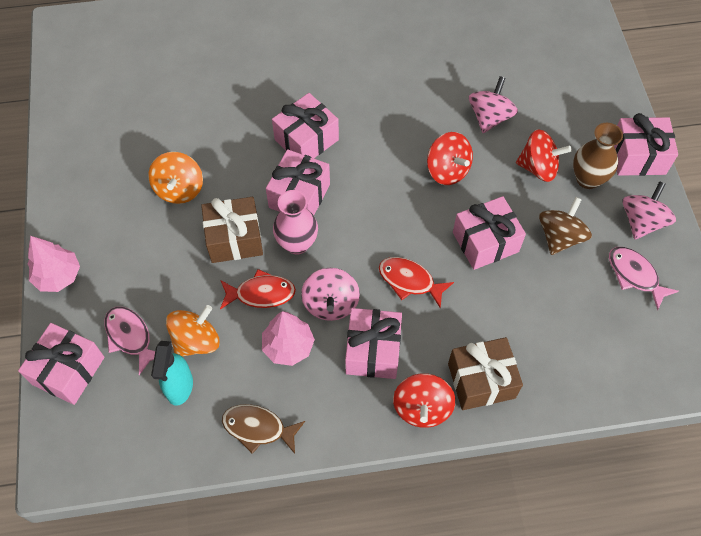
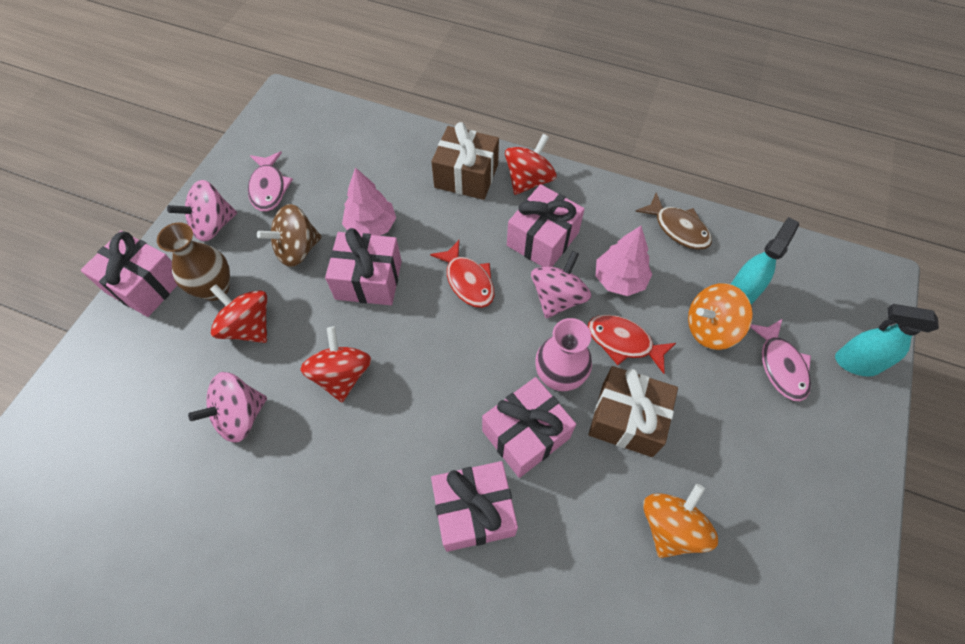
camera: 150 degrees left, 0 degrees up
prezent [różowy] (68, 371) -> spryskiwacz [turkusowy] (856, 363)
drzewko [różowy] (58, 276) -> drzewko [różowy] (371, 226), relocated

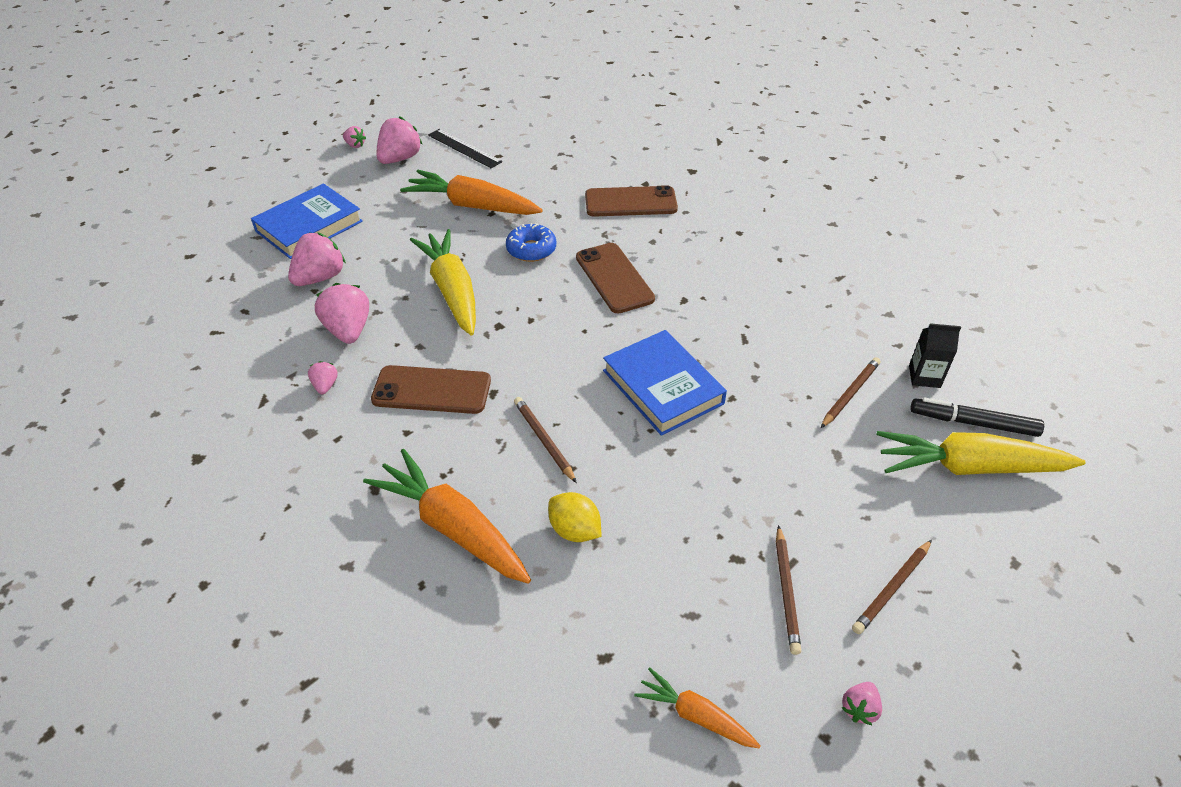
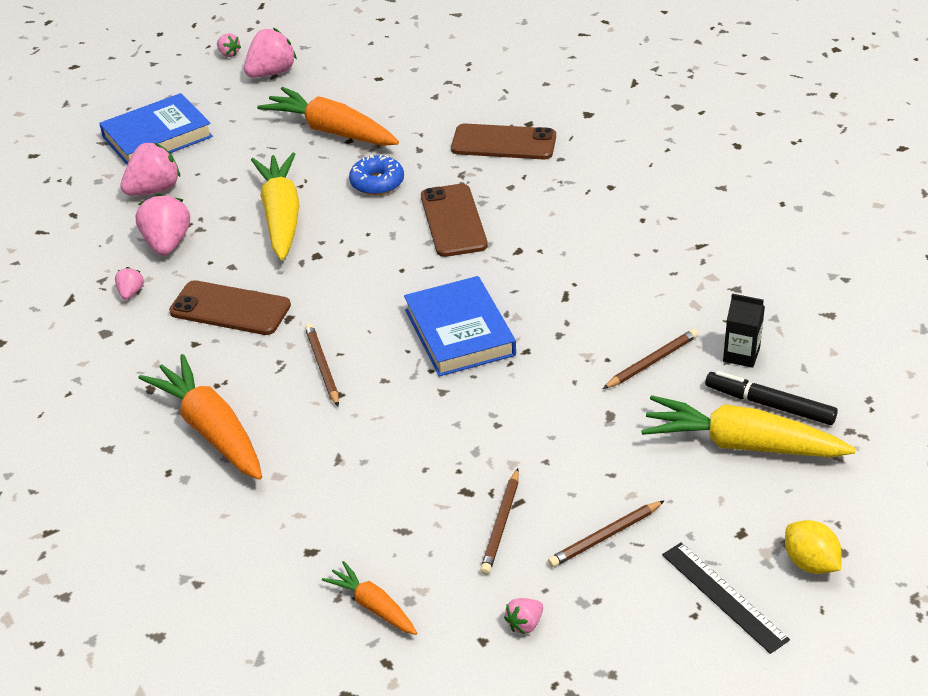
camera: 15 degrees right, 5 degrees down
linijka [czarny] (464, 148) -> linijka [czarny] (724, 596), relocated
cytryna [żółty] (574, 530) -> cytryna [żółty] (810, 563), relocated

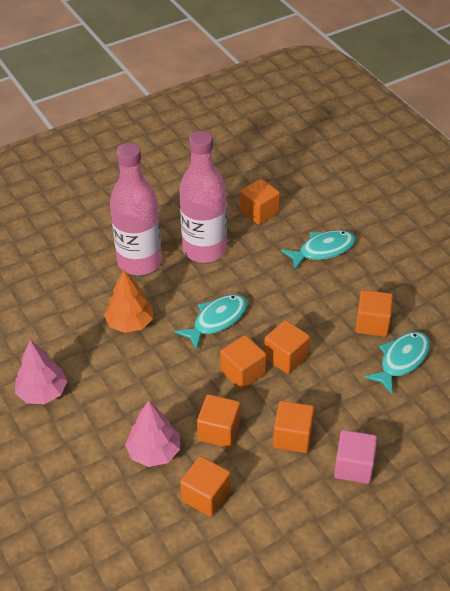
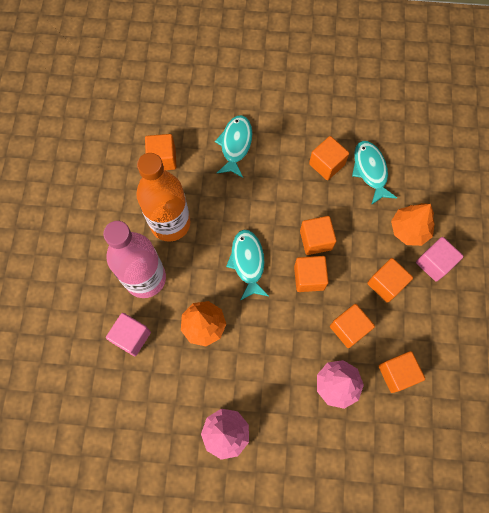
camera: 55 degrees left, 25 degrees up
butelka [różowy] (204, 249) -> butelka [pomarańczowy] (170, 223)
none -> sześcian [różowy] (131, 337)
none -> drzewko [pomarańczowy] (409, 230)

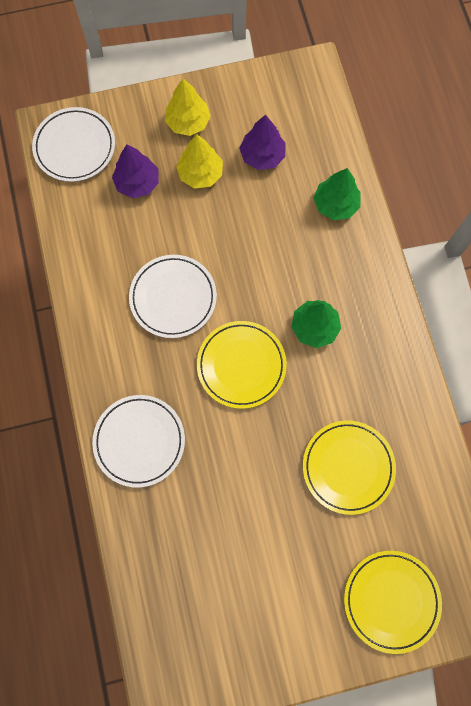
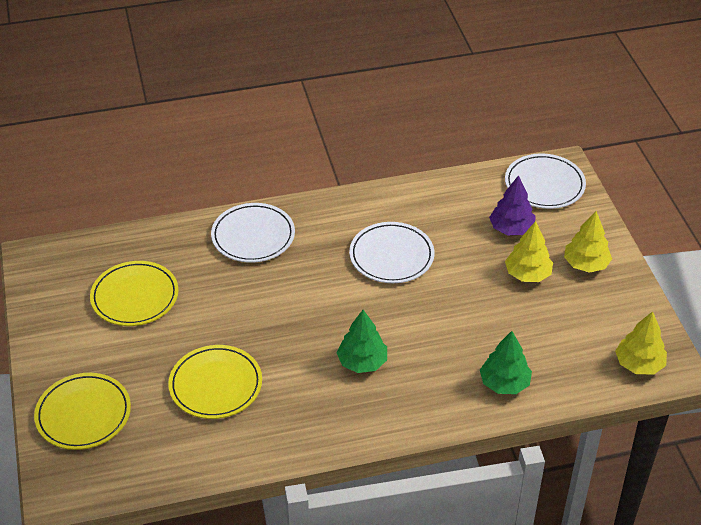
camera: 90 degrees right, 30 degrees down
talerz [żółty] (241, 365) -> talerz [żółty] (135, 297), relocated
drzewko [fioletowy] (262, 156) -> none
none -> drzewko [żółty] (639, 364)

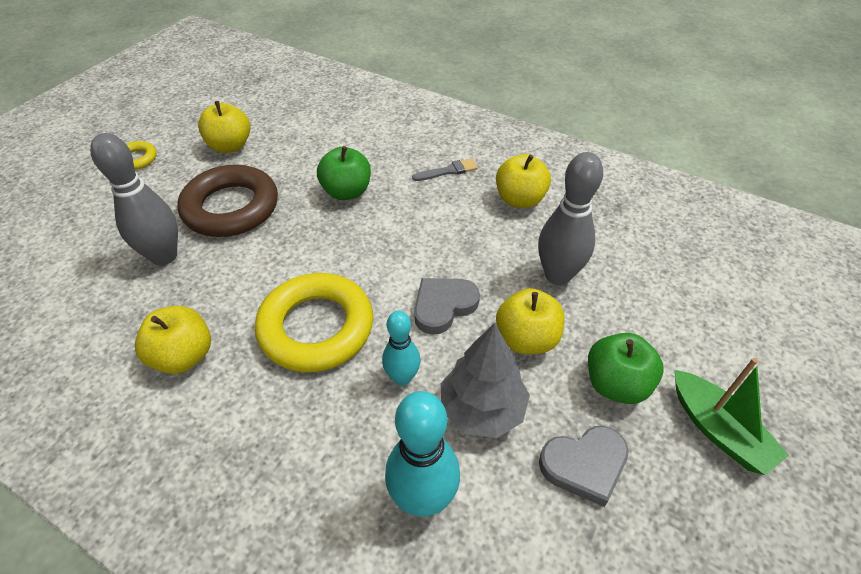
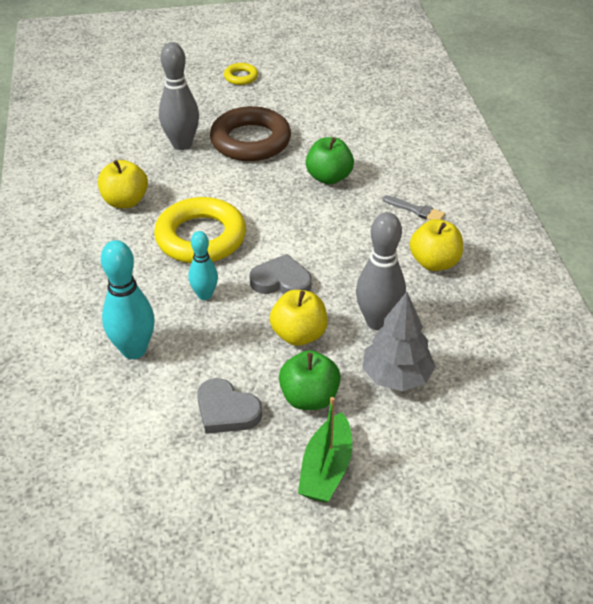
camera: 50 degrees right, 5 degrees down
jabłko [żółty] (230, 146) -> none
drzewko [szary] (482, 409) -> drzewko [szary] (396, 377), relocated

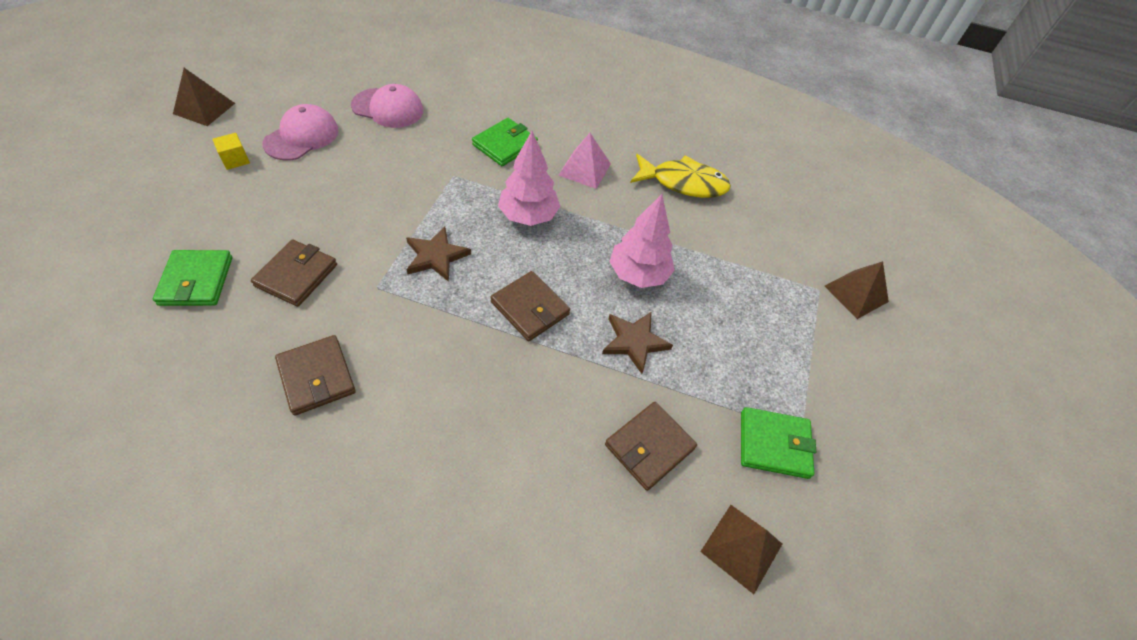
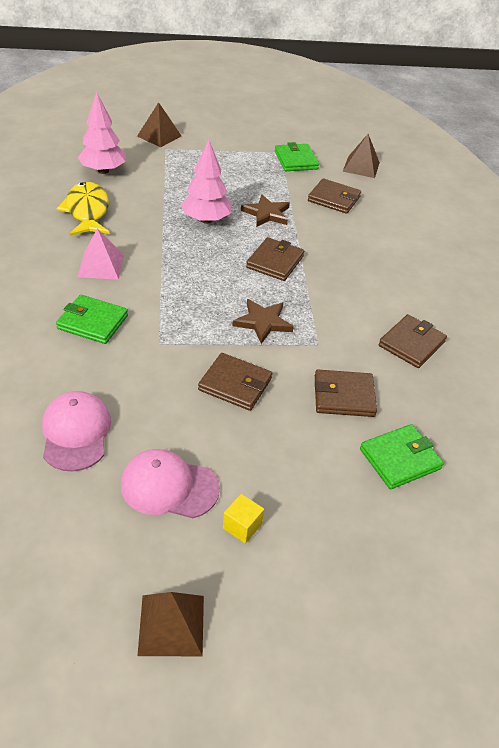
camera: 110 degrees left, 10 degrees down
drzewko [różowy] (528, 216) -> drzewko [różowy] (103, 171), relocated
none -> portfel [brązowy] (235, 384)

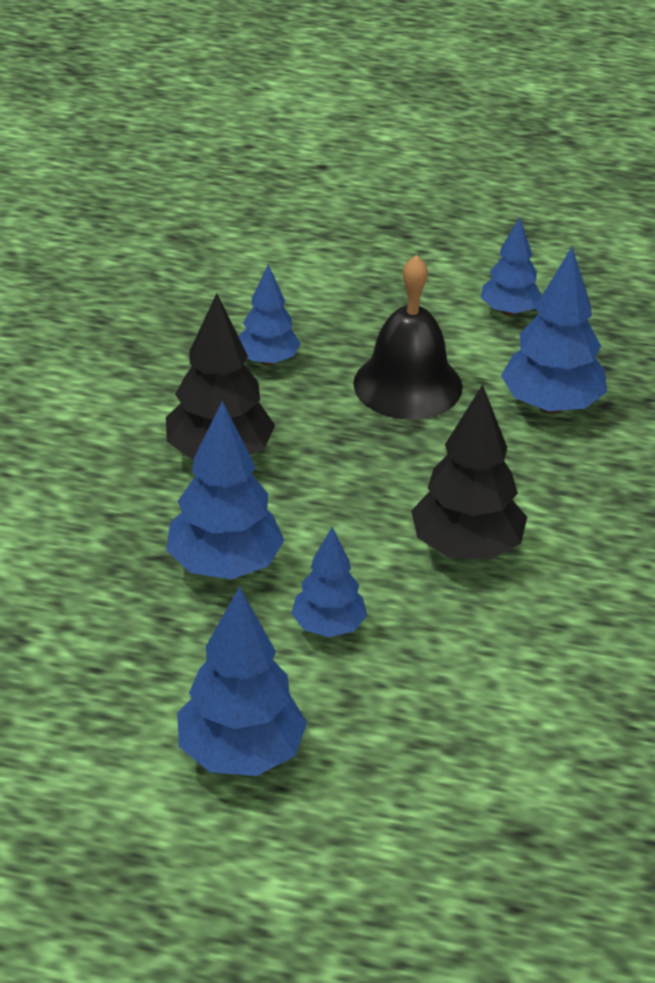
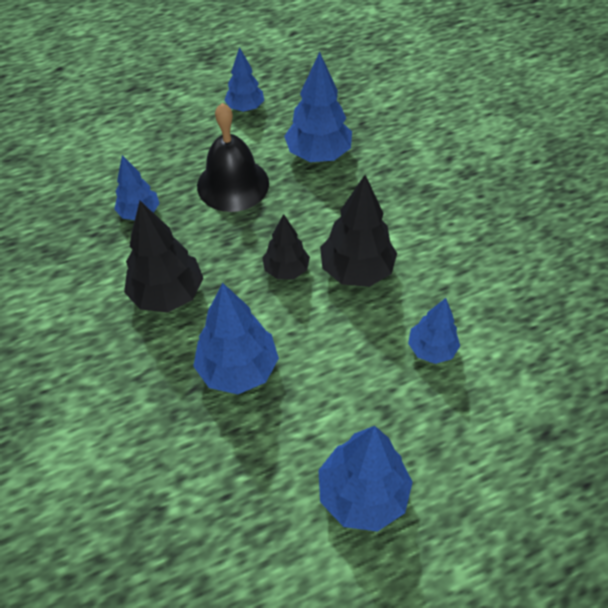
camera: 35 degrees left, 15 degrees up
drzewko [niebieski] (328, 627) -> drzewko [niebieski] (431, 349), relocated
none -> drzewko [czarny] (286, 270)

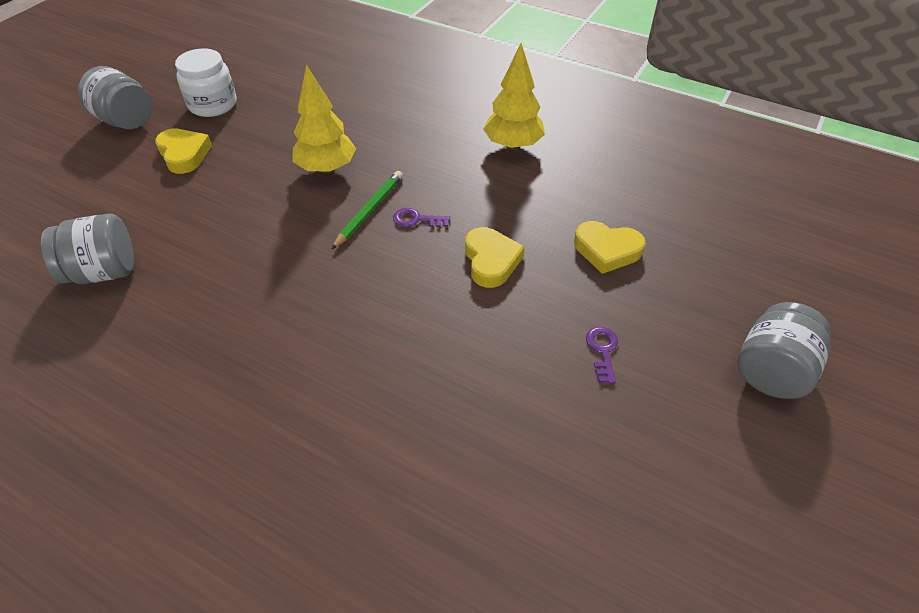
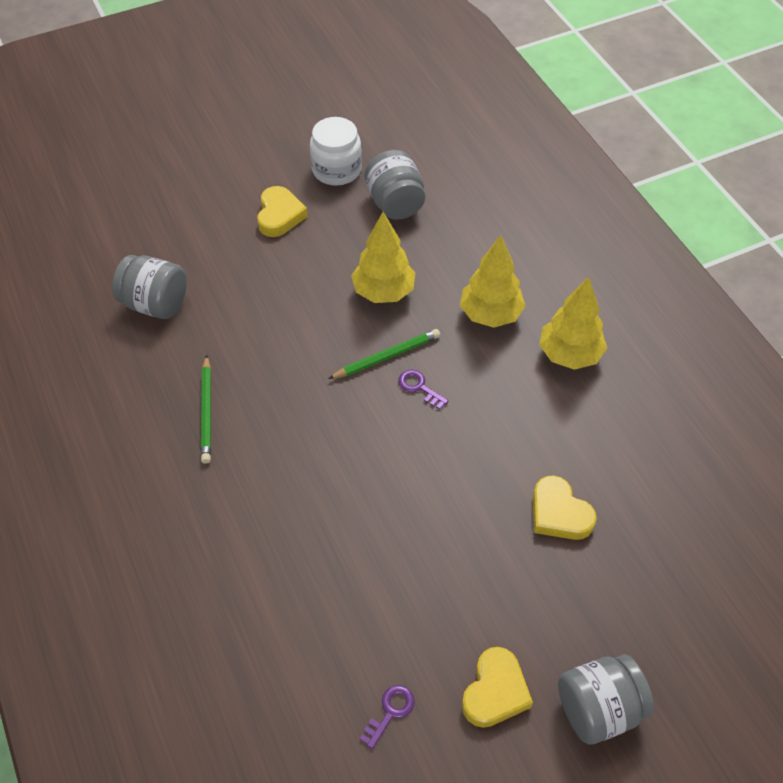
camera: 35 degrees right, 5 degrees up
słoik [szary] (125, 120) -> słoik [szary] (395, 203), relocated
serce [żółty] (491, 261) -> serce [żółty] (495, 691), relocated
klucz [fioletowy] (602, 351) -> klucz [fioletowy] (390, 712), relocated
none -> ołówek [zielony] (207, 412)
none -> drzewko [żółty] (490, 314)

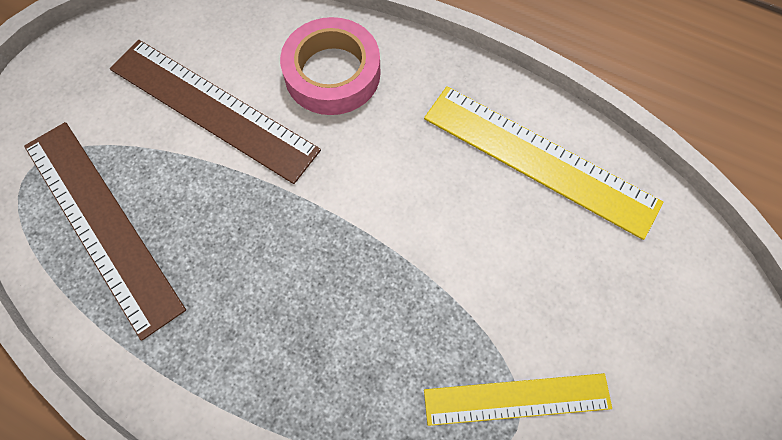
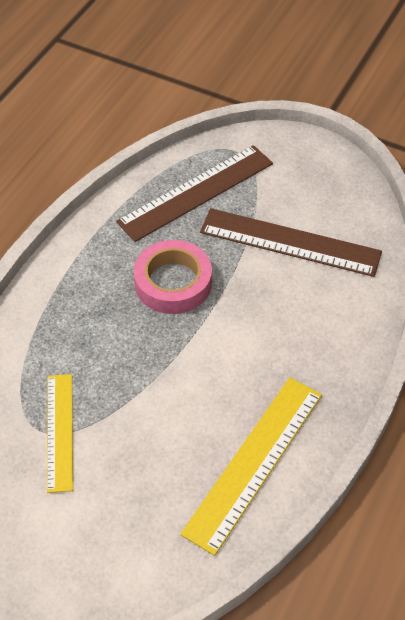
camera: 90 degrees right, 15 degrees down
linijka [brązowy] (213, 109) -> linijka [brązowy] (290, 242), 75 degrees clockwise
taśma klejąca [różowy] (332, 73) -> taśma klejąca [różowy] (173, 282), relocated

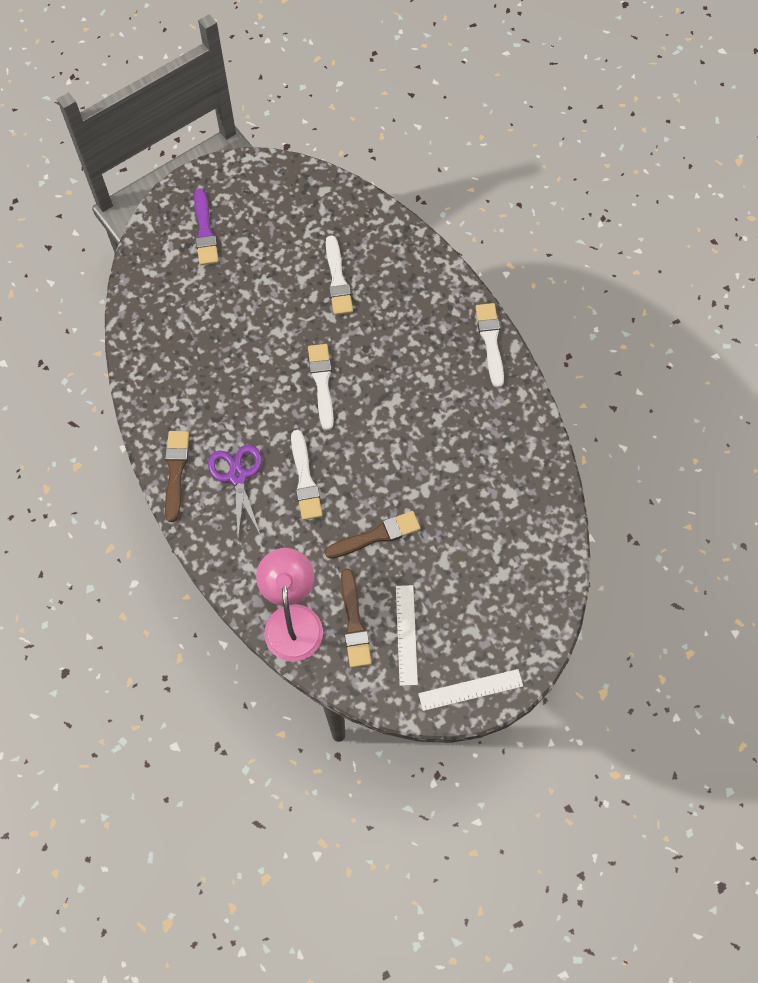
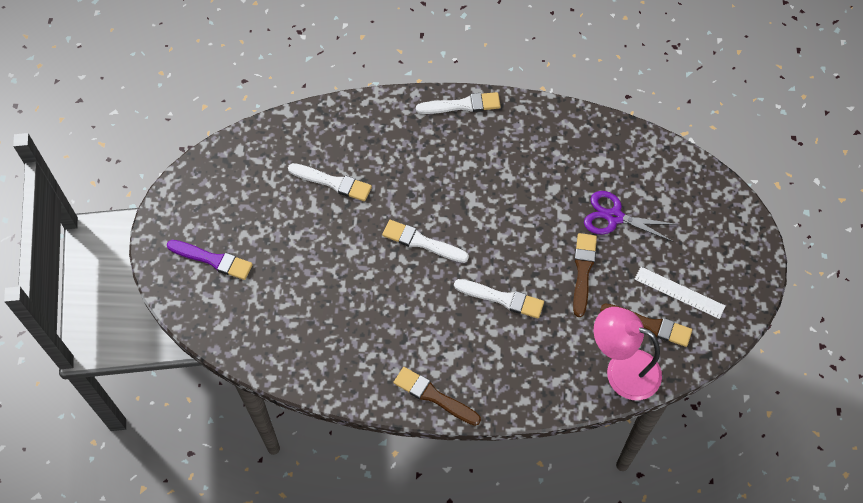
camera: 60 degrees left, 5 degrees down
nożyczki [fioletowy] (237, 476) -> nożyczki [fioletowy] (614, 217), relocated
linijka [biały] (470, 690) -> none
pędzel [biały] (490, 341) -> pędzel [biały] (462, 105), 150 degrees clockwise

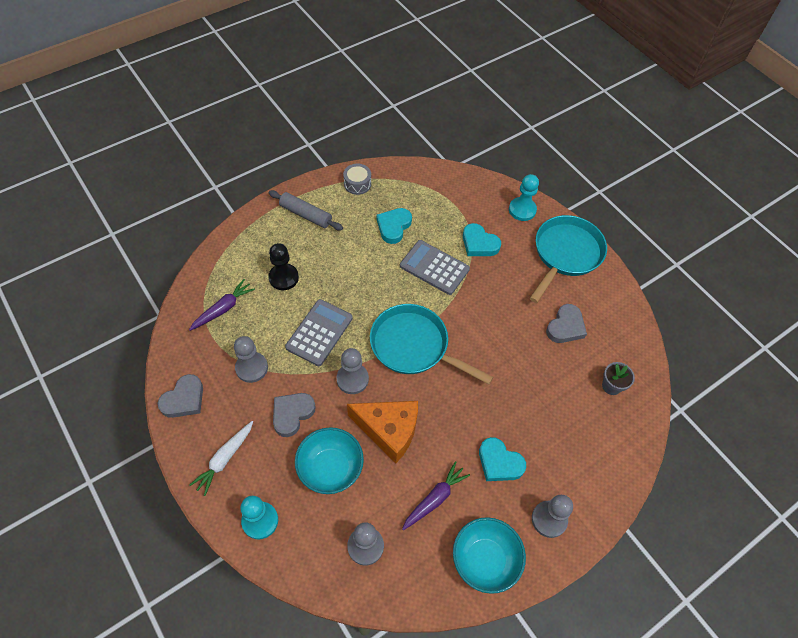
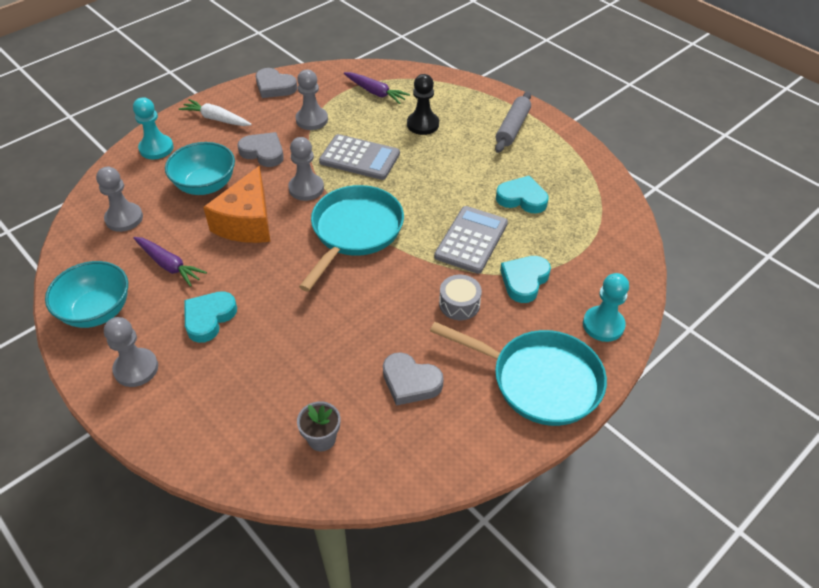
camera: 85 degrees right, 10 degrees down
bęben [szary] (357, 184) -> bęben [szary] (459, 304), relocated

